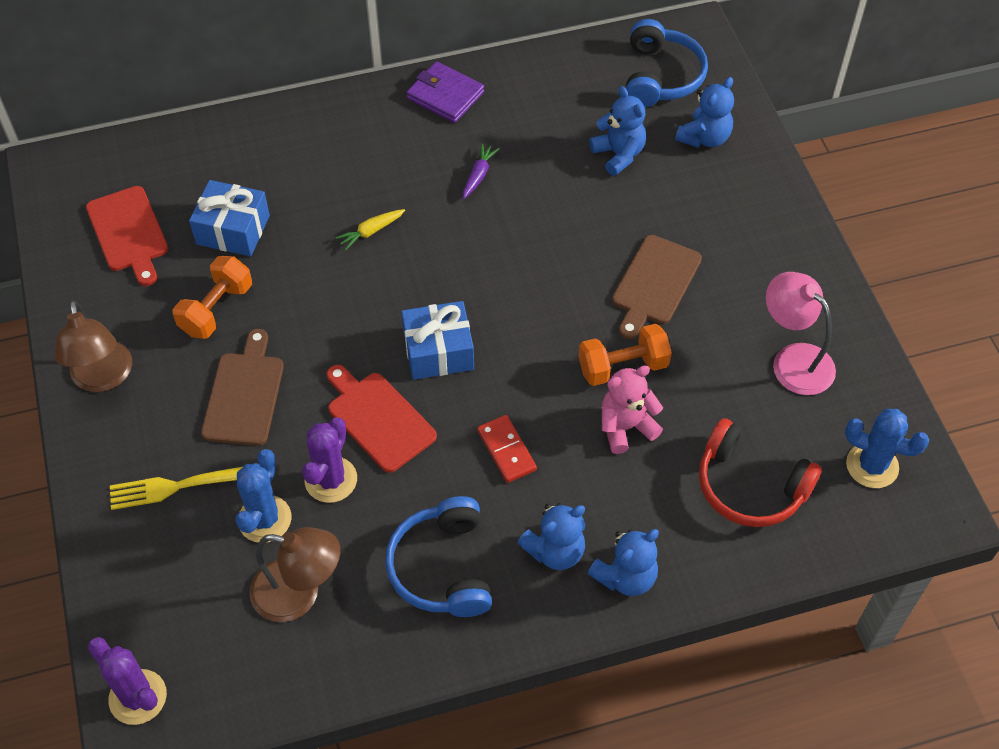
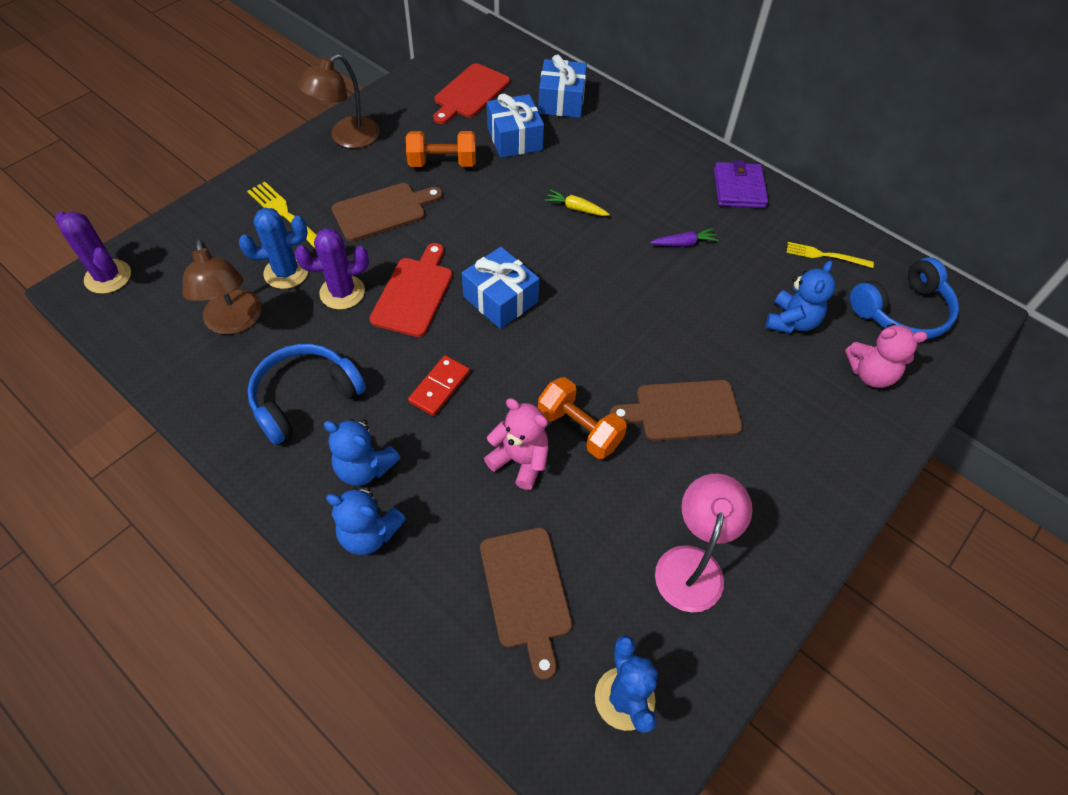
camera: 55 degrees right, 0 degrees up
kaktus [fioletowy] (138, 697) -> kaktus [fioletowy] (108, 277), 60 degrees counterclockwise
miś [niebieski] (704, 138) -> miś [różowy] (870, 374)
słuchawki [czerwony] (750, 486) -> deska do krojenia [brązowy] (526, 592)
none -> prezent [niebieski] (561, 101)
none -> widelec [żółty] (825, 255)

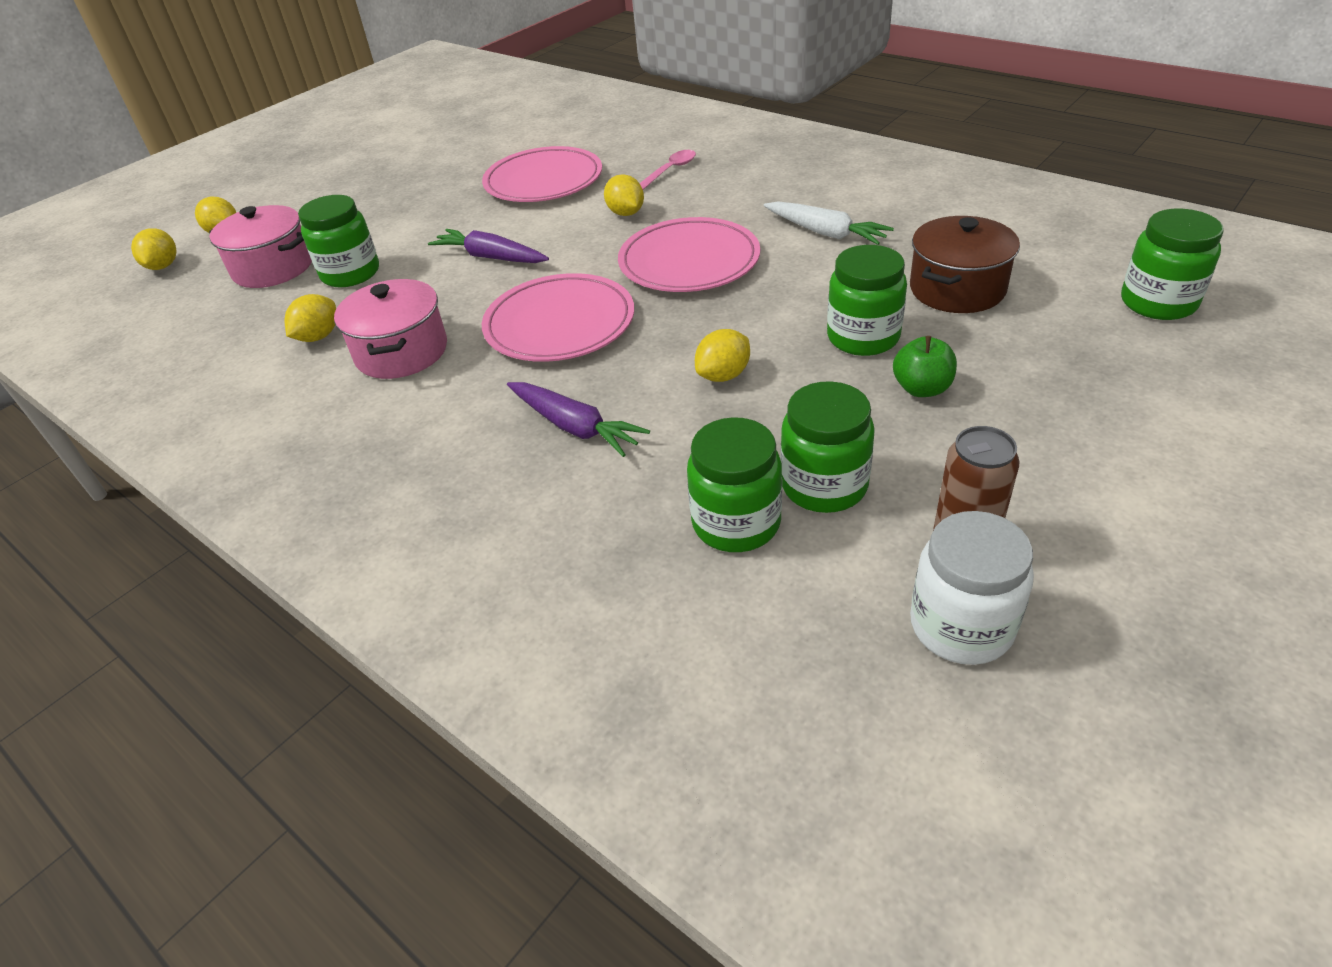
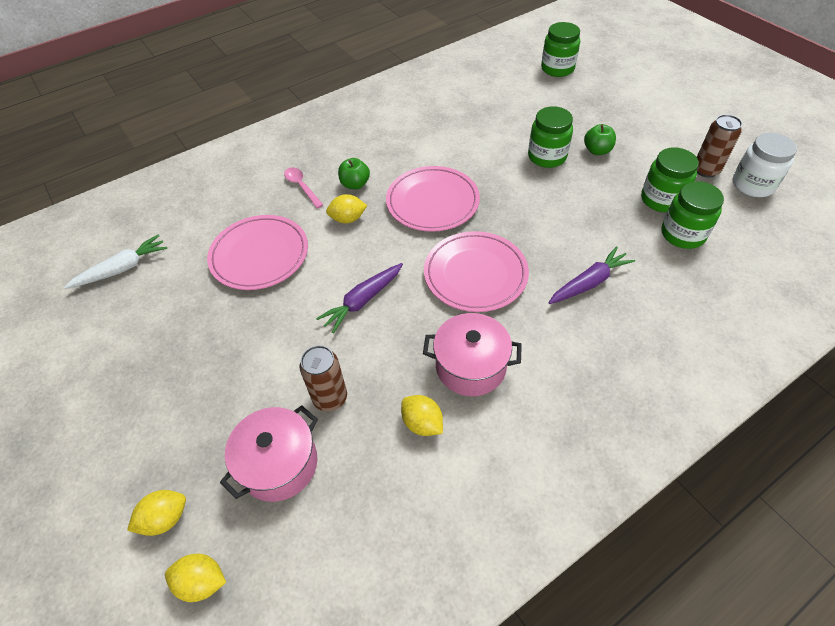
camera: 75 degrees left, 10 degrees up
słoik [zielony] (350, 273) -> puszka [brązowy] (330, 398)
cytryna [żółty] (723, 375) -> none
marchewka [biały] (825, 233) -> marchewka [biały] (122, 269), relocated
garnek [brązowy] (957, 289) -> none
none -> jabłko [zielony] (355, 184)

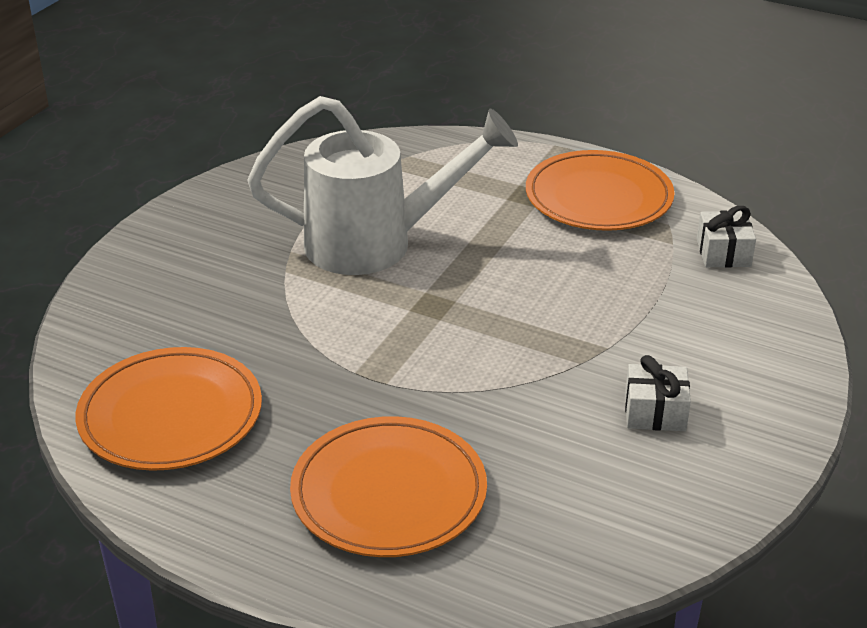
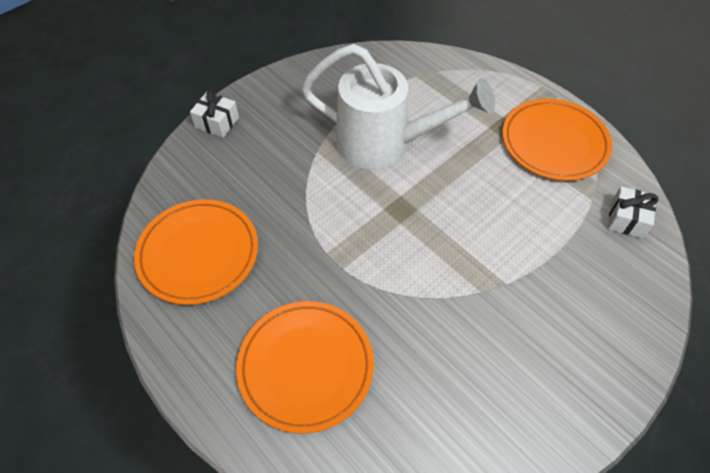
camera: 20 degrees right, 20 degrees up
prezent [biały] (655, 412) -> prezent [biały] (217, 122), relocated

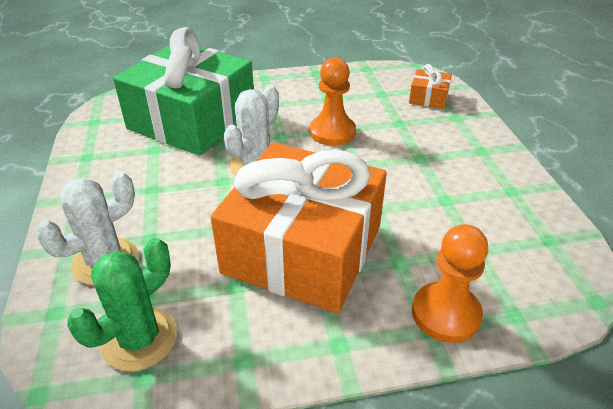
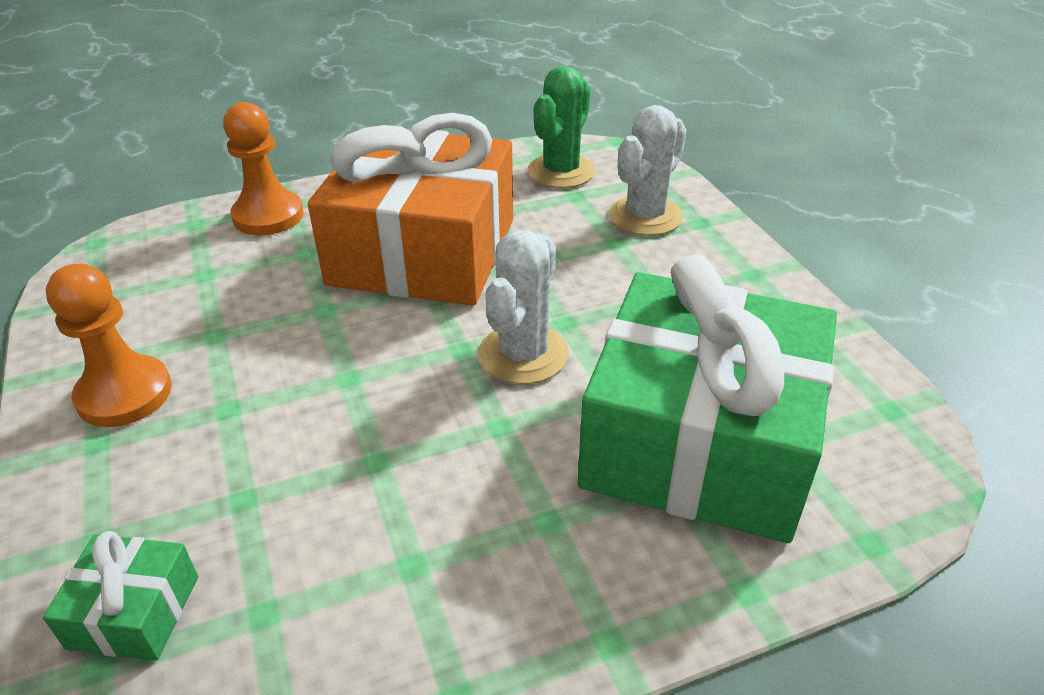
camera: 170 degrees right, 0 degrees up
pionek [pomarańczowy] (332, 132) -> pionek [pomarańczowy] (124, 394), relocated
prezent [pomarańczowy] (428, 98) -> prezent [zielony] (134, 612)

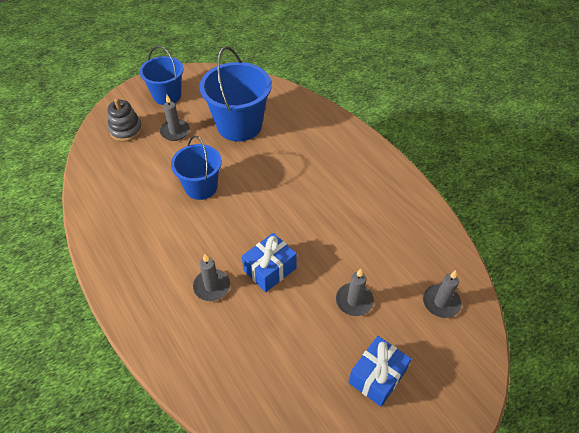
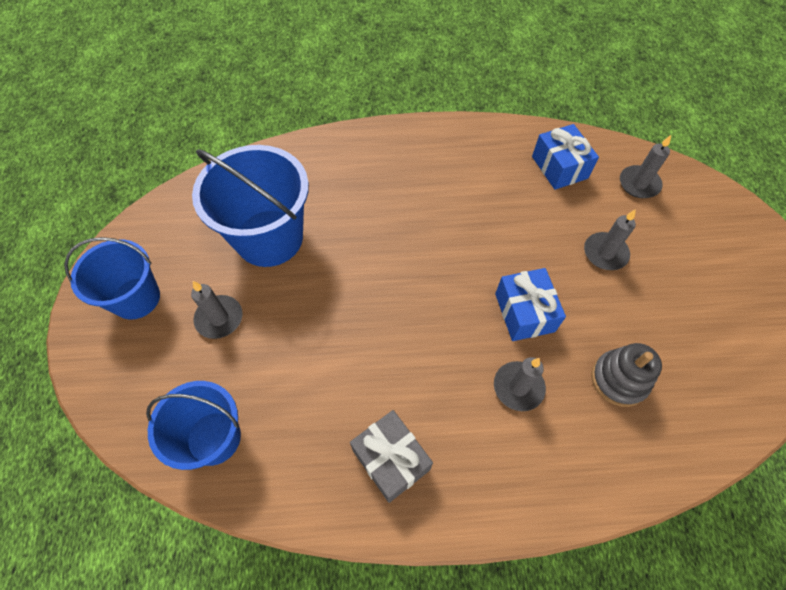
camera: 60 degrees left, 10 degrees up
zabawka nakładanka [szary] (126, 130) -> zabawka nakładanka [szary] (619, 379), relocated
wiadro [niebieski] (201, 187) -> wiadro [niebieski] (214, 438), relocated
prezent [niebieski] (377, 376) -> prezent [niebieski] (559, 167), relocated
none -> prezent [szary] (391, 460)

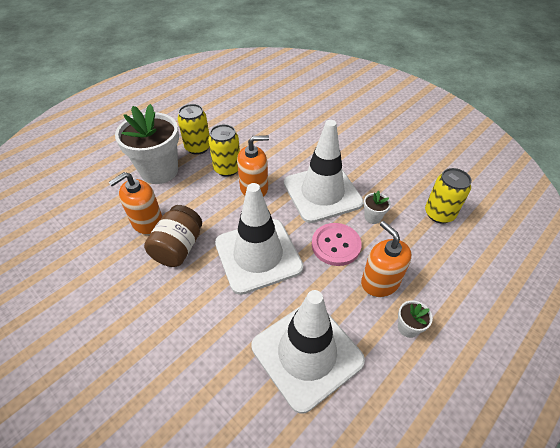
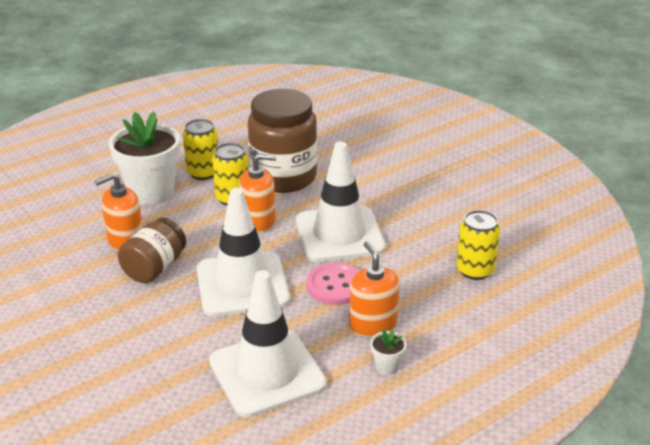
camera: 10 degrees right, 15 degrees down
doniczka [biały] (373, 217) -> none
none -> słoik [brązowy] (283, 177)

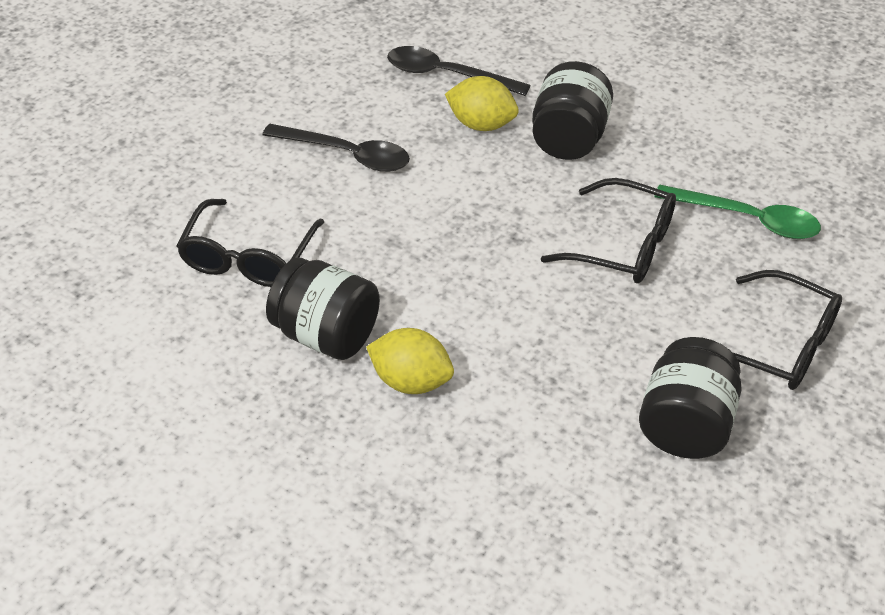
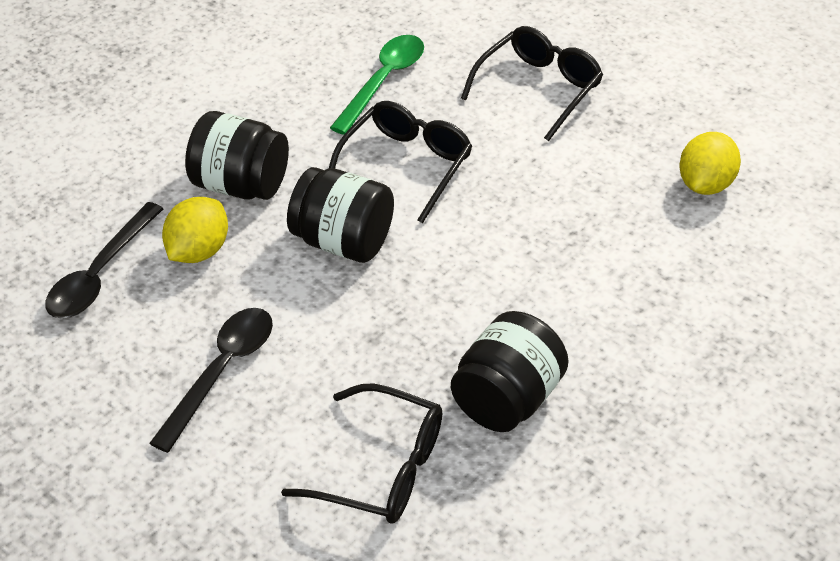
camera: 85 degrees left, 0 degrees up
cytryna [żółty] (411, 381) -> cytryna [żółty] (705, 184), relocated
słoik [czarny] (685, 425) -> słoik [czarny] (343, 241), relocated

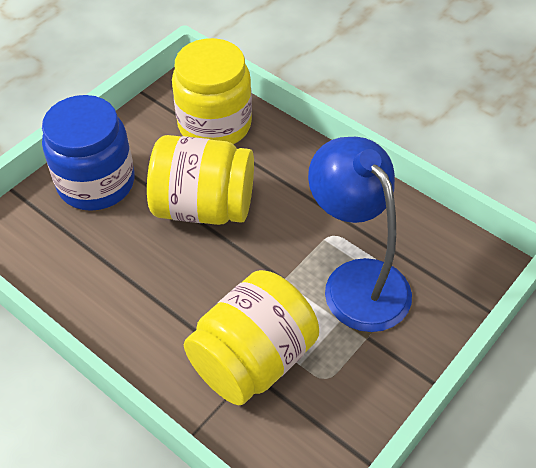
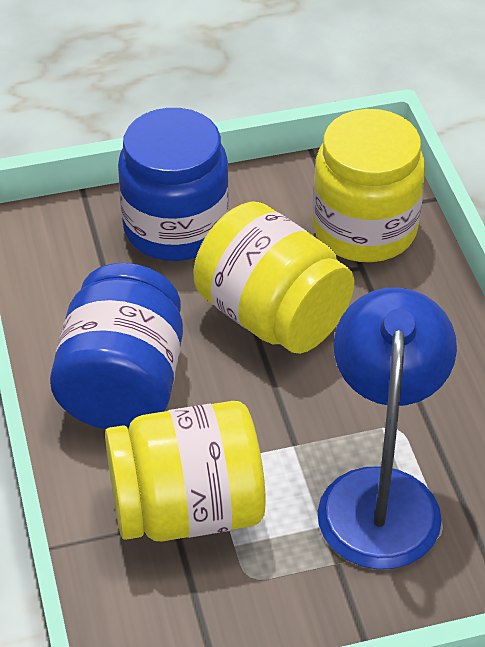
camera: 35 degrees right, 5 degrees down
none -> słoik [niebieski] (123, 384)

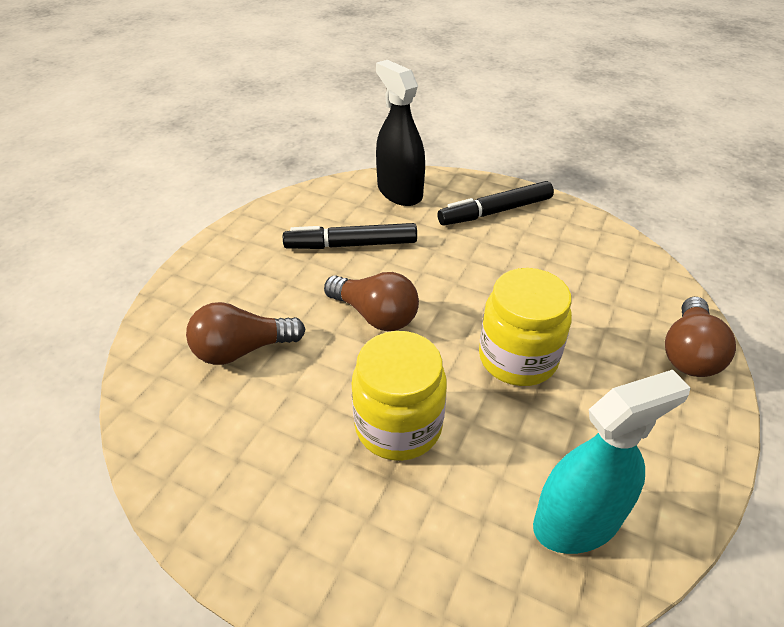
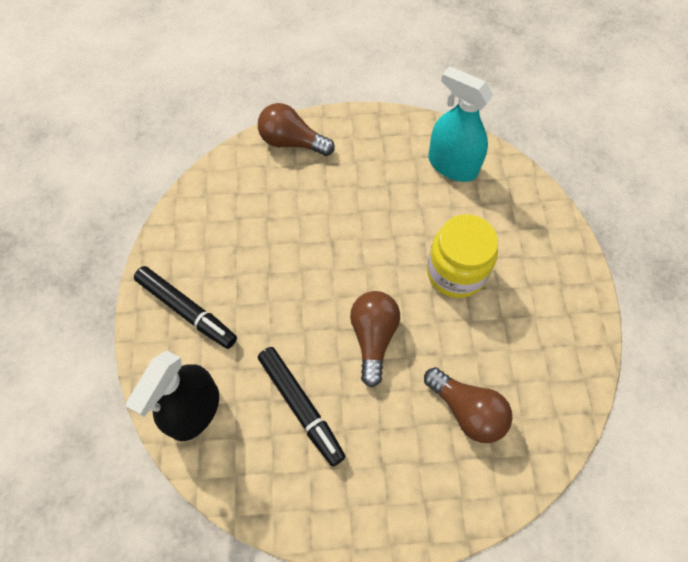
camera: 120 degrees left, 20 degrees up
słoik [żółty] (517, 358) -> none
żarówka [brązowy] (689, 353) -> żarówka [brązowy] (292, 142), 150 degrees counterclockwise

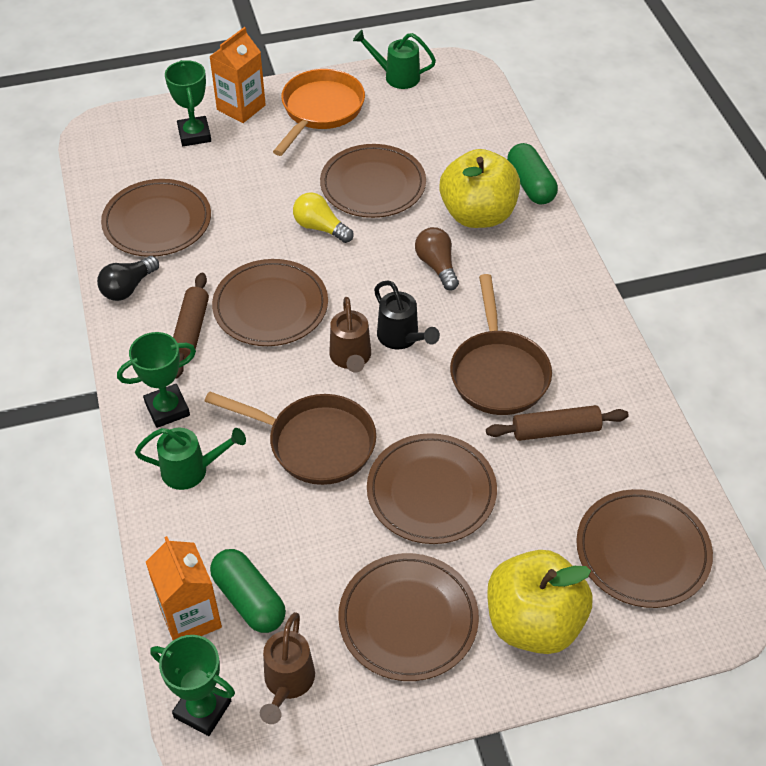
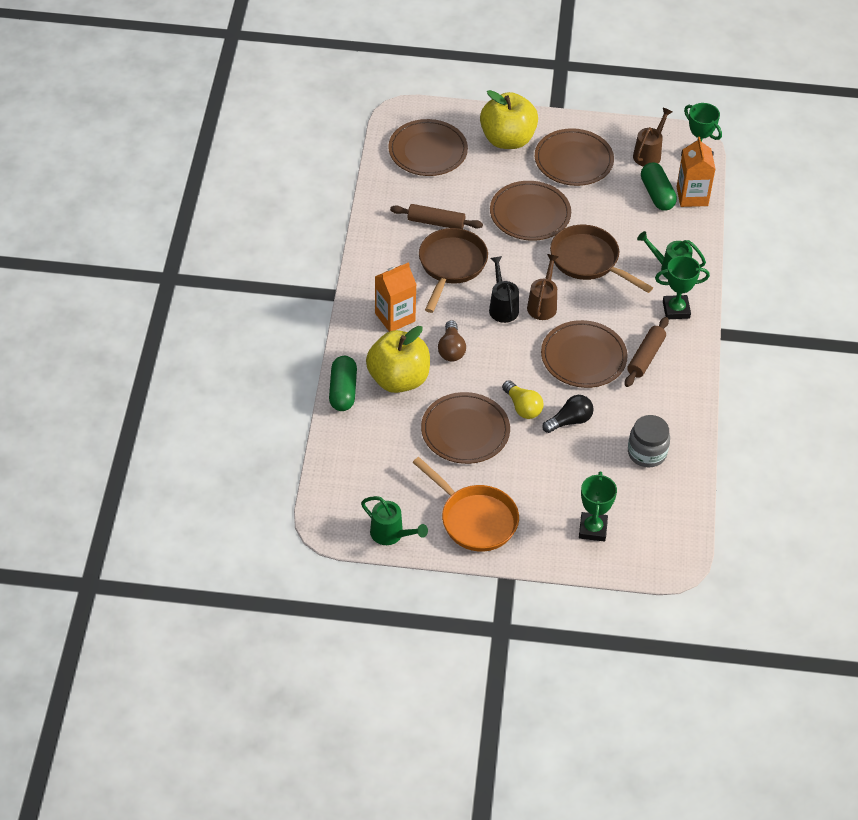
camera: 160 degrees left, 0 degrees up
żarówka [czarny] (128, 287) -> żarówka [czarny] (569, 421), relocated
talerz [brązowy] (157, 222) -> słoik [szary] (647, 453)
karton mleka [pomarańczowy] (241, 107) -> karton mleka [pomarańczowy] (395, 317), relocated
patelnia [pomarańczowy] (320, 110) -> patelnia [pomarańczowy] (475, 519), 90 degrees counterclockwise

